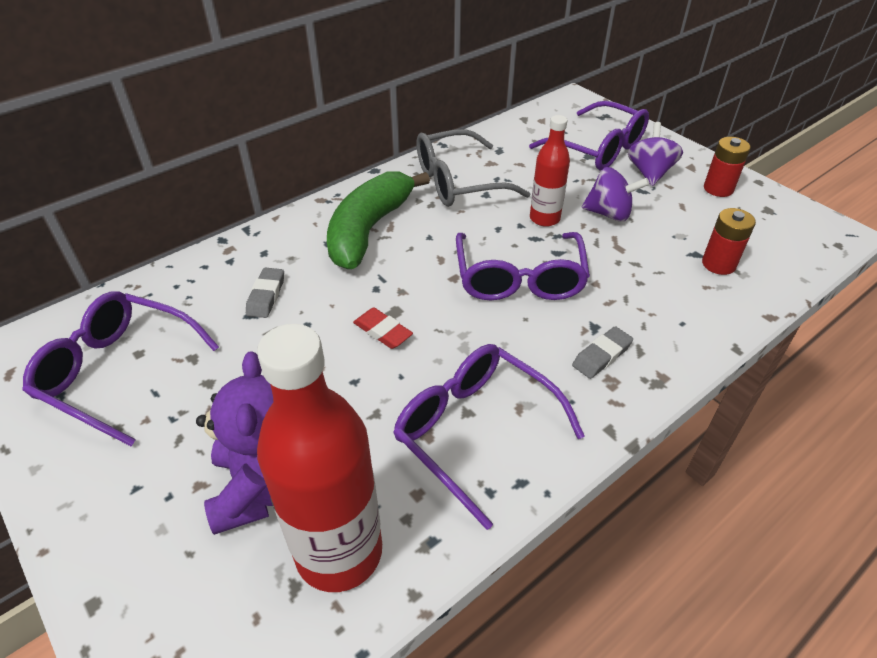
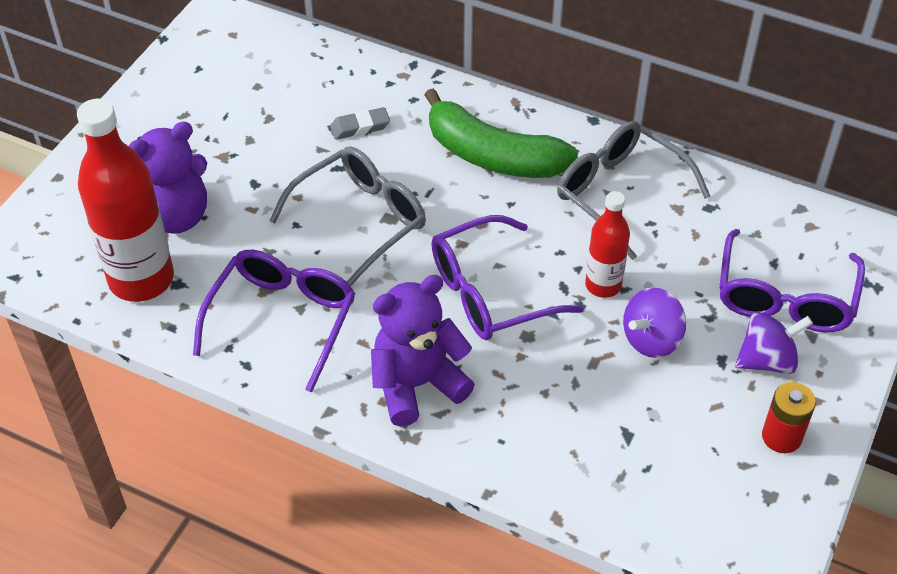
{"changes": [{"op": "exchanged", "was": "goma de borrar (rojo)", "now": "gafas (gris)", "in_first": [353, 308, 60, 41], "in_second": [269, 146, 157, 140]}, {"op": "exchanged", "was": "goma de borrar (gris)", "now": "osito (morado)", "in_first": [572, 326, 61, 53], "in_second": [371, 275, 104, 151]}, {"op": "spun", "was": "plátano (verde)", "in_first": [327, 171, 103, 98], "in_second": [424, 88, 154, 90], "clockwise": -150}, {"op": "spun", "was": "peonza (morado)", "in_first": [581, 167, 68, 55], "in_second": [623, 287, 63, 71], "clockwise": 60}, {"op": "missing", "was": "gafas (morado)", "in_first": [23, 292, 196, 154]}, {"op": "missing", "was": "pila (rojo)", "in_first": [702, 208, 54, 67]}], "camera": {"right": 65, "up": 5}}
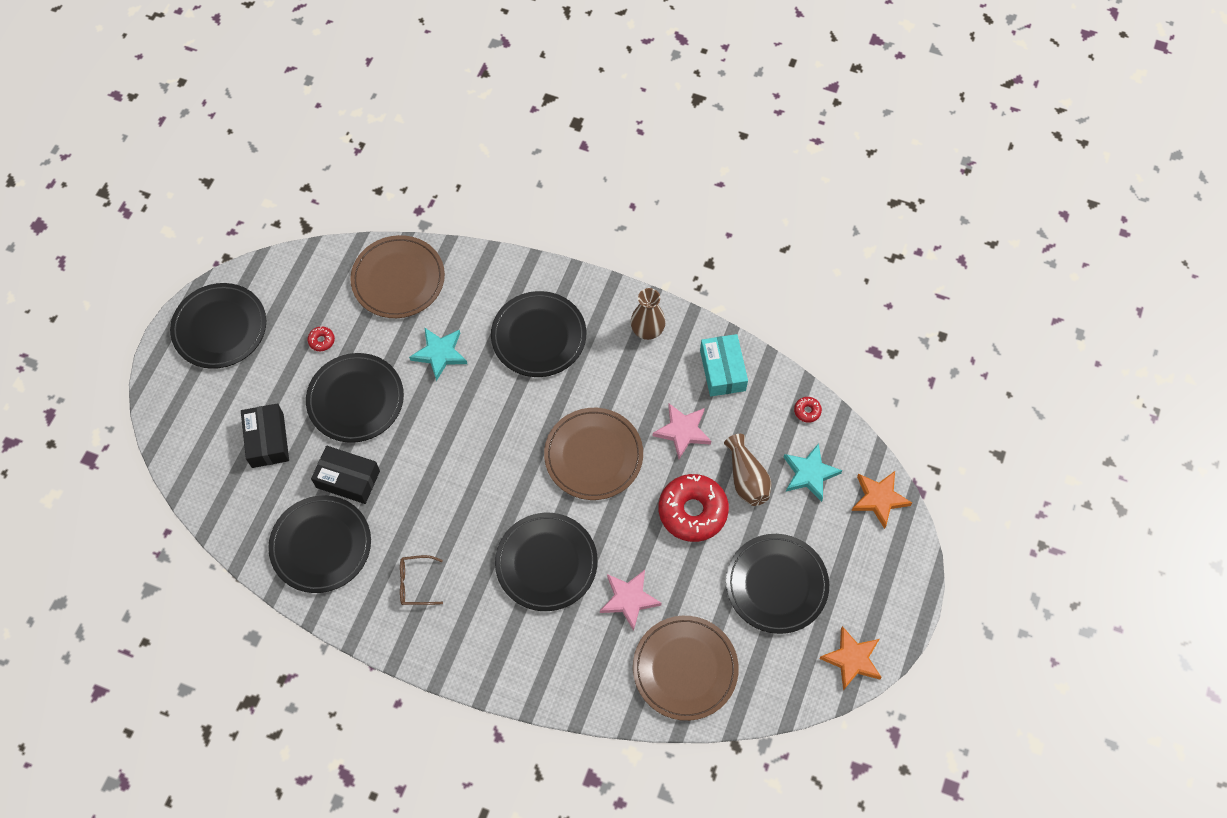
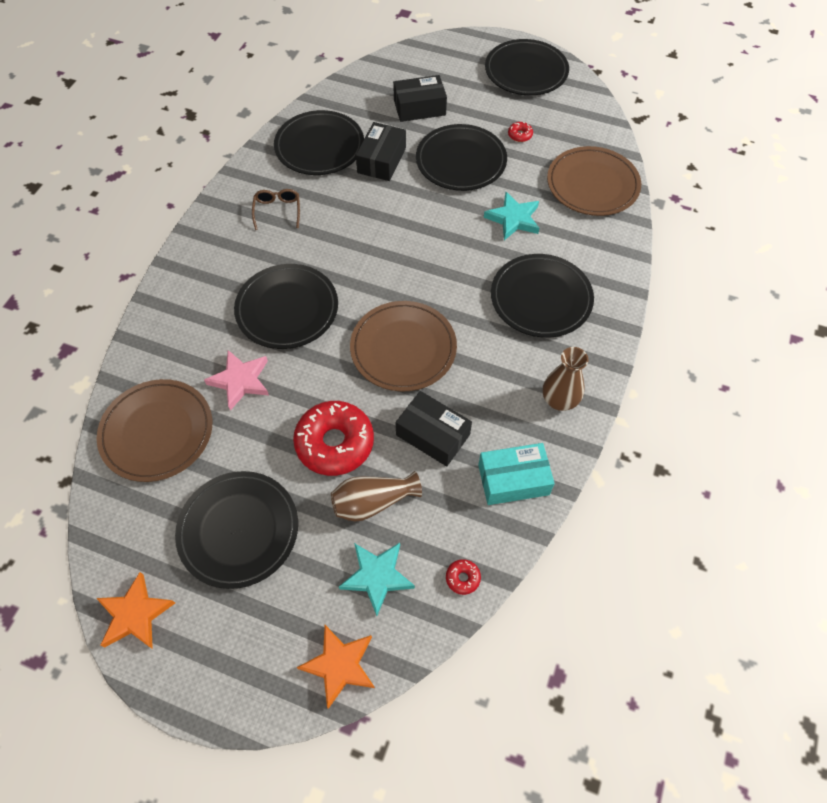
{"changes": [{"op": "exchanged", "was": "estrella (rosa)", "now": "caja (negro)", "in_first": [653, 404, 58, 55], "in_second": [395, 391, 77, 76]}], "camera": {"right": 90, "up": -5}}
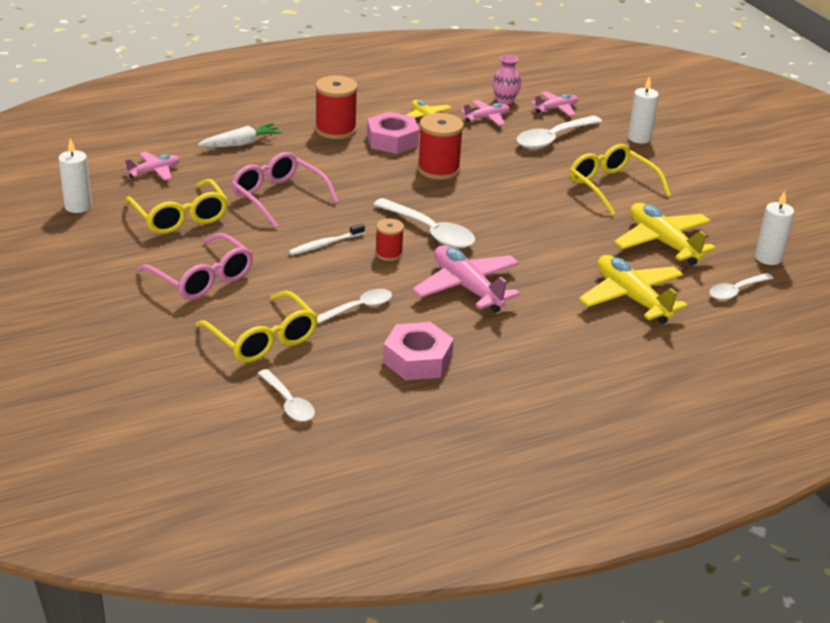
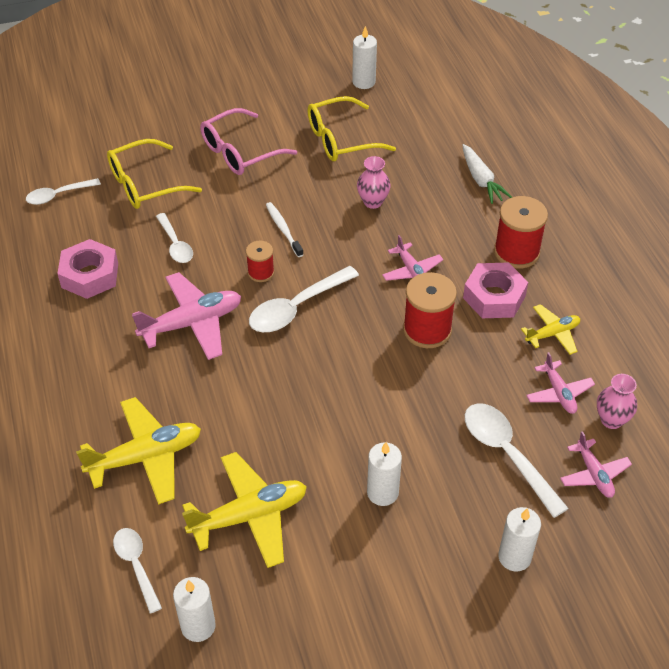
{"changes": [{"op": "exchanged", "was": "gafas (rosa)", "now": "florero (rosa)", "in_first": [231, 152, 107, 76], "in_second": [357, 156, 34, 53]}, {"op": "exchanged", "was": "gafas (amarillo)", "now": "vela (blanco)", "in_first": [570, 144, 101, 71], "in_second": [367, 442, 35, 64]}, {"op": "relocated", "was": "avión (rosa)", "in_first": [124, 151, 56, 29], "in_second": [382, 235, 61, 46]}], "camera": {"right": 100, "up": 15}}
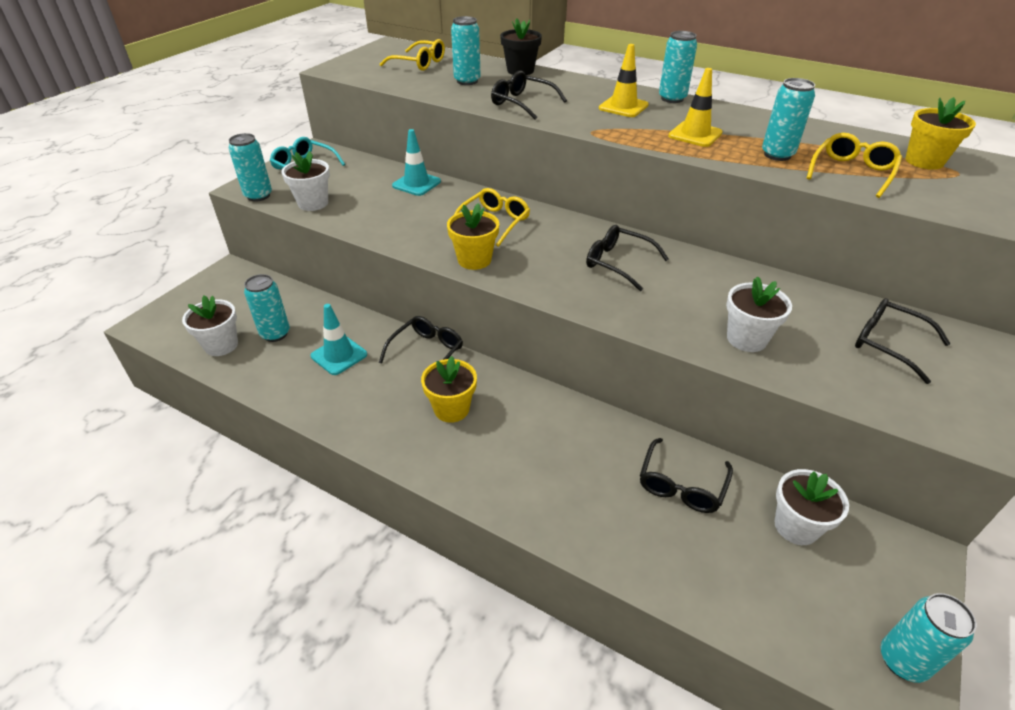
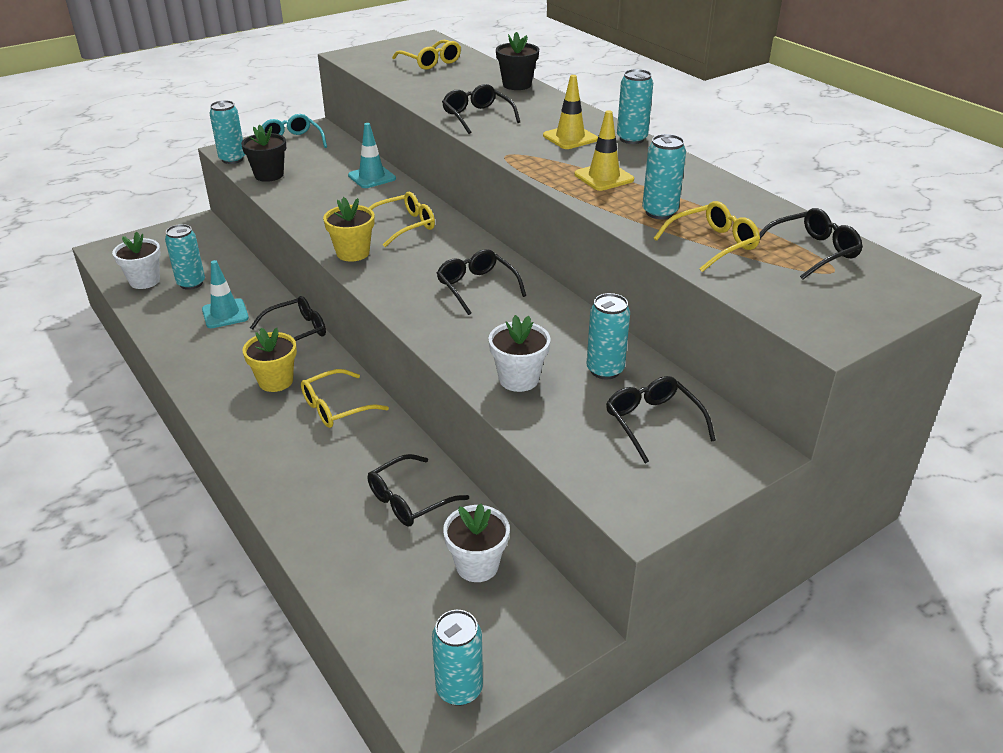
{"changes": [{"op": "colour", "was": "maceta (blanco)", "now": "maceta (negro)", "in_first": [282, 151, 48, 60], "in_second": [241, 125, 45, 57]}, {"op": "appeared", "now": "gafas (amarillo)", "in_second": [301, 369, 88, 59]}, {"op": "relocated", "was": "lata (turquesa)", "in_first": [451, 16, 30, 69], "in_second": [586, 293, 44, 86]}, {"op": "exchanged", "was": "maceta (amarillo)", "now": "gafas (negro)", "in_first": [905, 97, 71, 73], "in_second": [759, 208, 104, 72]}], "camera": {"right": 25, "up": -5}}
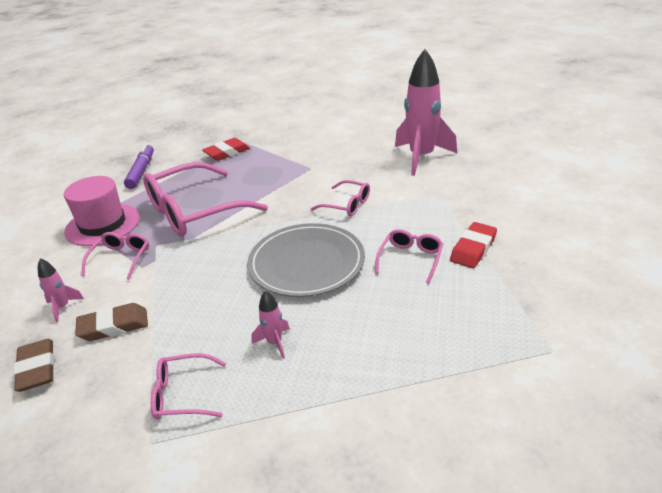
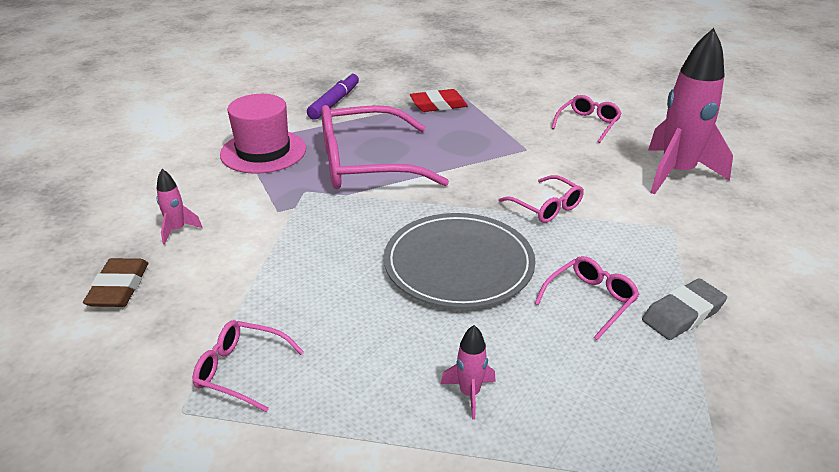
{"changes": [{"op": "relocated", "was": "cohete (rosa)", "in_first": [251, 290, 39, 69], "in_second": [441, 325, 55, 95]}, {"op": "relocated", "was": "gafas (rosa)", "in_first": [81, 232, 68, 48], "in_second": [552, 95, 70, 48]}, {"op": "colour", "was": "goma de borrar (rojo)", "now": "goma de borrar (gris)", "in_first": [450, 222, 47, 46], "in_second": [642, 278, 85, 62]}, {"op": "missing", "was": "goma de borrar (marrón)", "in_first": [75, 303, 73, 38]}], "camera": {"right": 20, "up": 0}}
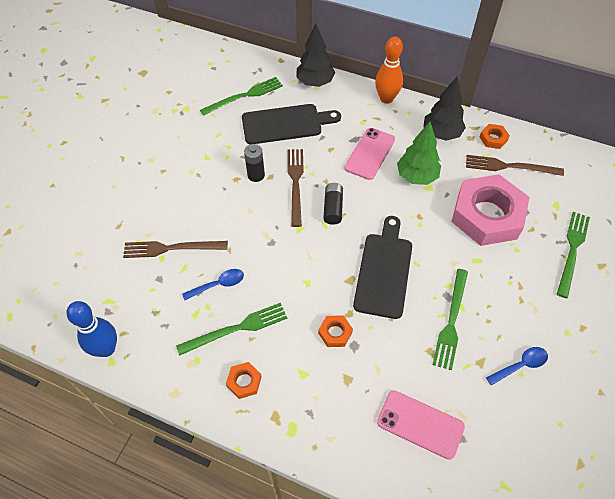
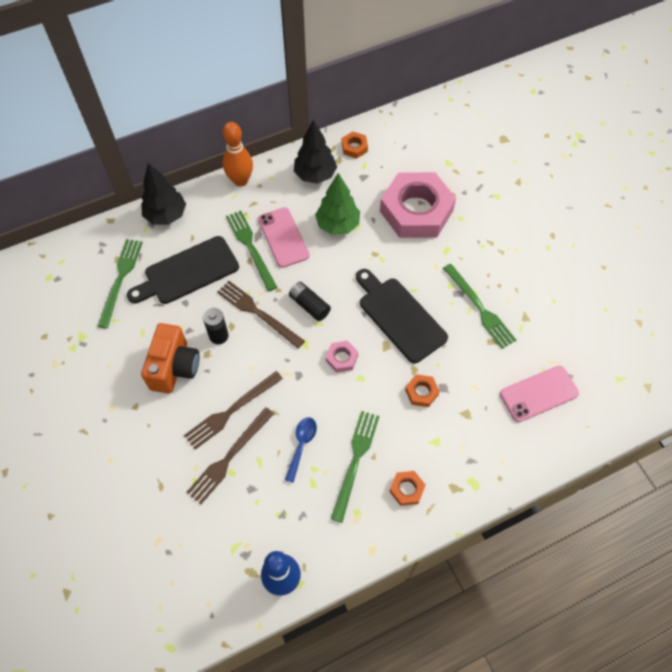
{"changes": [{"op": "spun", "was": "tabla de cortar (negro)", "in_first": [242, 104, 99, 40], "in_second": [127, 236, 112, 68], "clockwise": -150}, {"op": "appeared", "now": "cámara (naranja)", "in_second": [141, 323, 59, 71]}, {"op": "relocated", "was": "tenedor (marrón)", "in_first": [466, 155, 98, 21], "in_second": [184, 371, 99, 79]}, {"op": "relocated", "was": "tenedor (verde)", "in_first": [557, 212, 33, 86], "in_second": [226, 210, 51, 81]}, {"op": "appeared", "now": "tuerca (rosa)", "in_second": [326, 341, 32, 32]}, {"op": "missing", "was": "cuchara (azul)", "in_first": [486, 347, 62, 39]}], "camera": {"right": -50, "up": 5}}
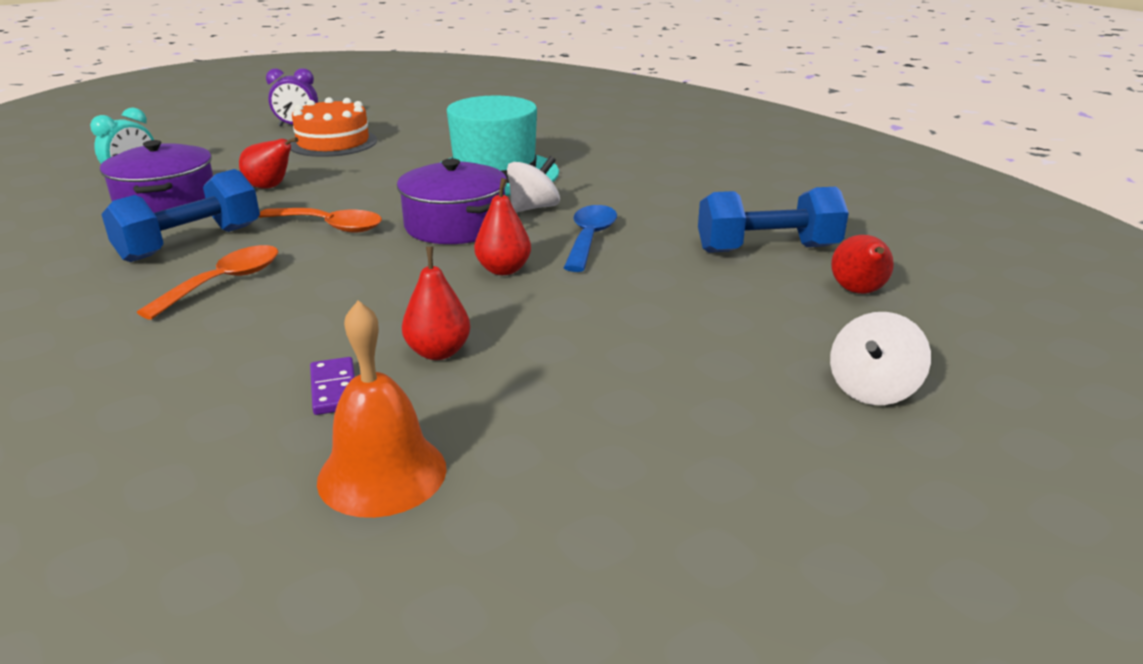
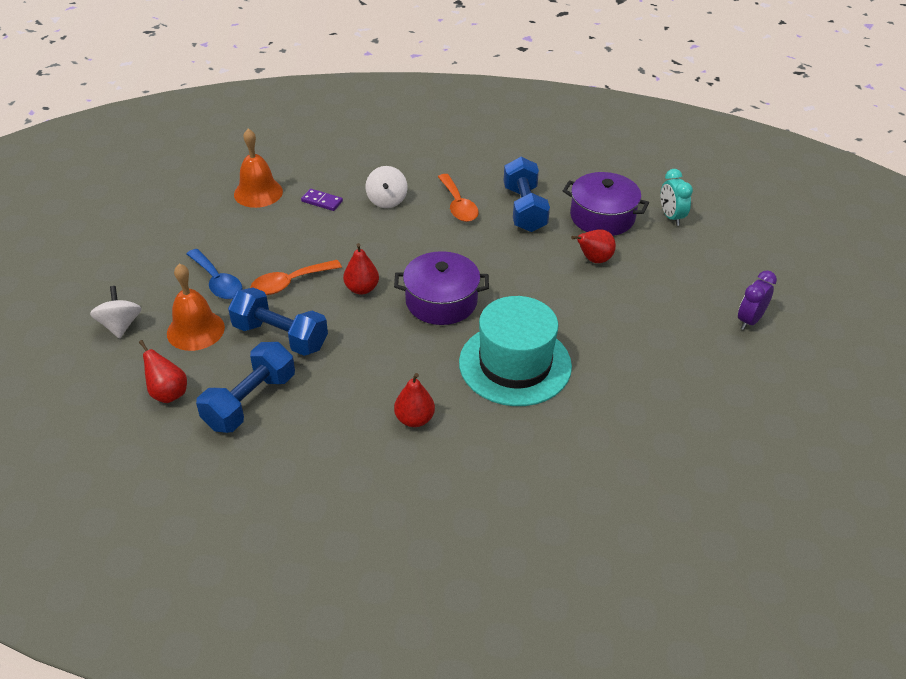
{"changes": [{"op": "appeared", "now": "campana (naranja)", "in_second": [167, 263, 58, 88]}, {"op": "relocated", "was": "cuchara (azul)", "in_first": [564, 205, 53, 67], "in_second": [187, 249, 55, 50]}, {"op": "appeared", "now": "mancuerna (azul)", "in_second": [228, 287, 100, 69]}, {"op": "relocated", "was": "cuchara (naranja)", "in_first": [259, 208, 123, 24], "in_second": [250, 260, 92, 35]}, {"op": "relocated", "was": "peonza (blanco)", "in_first": [507, 156, 53, 56], "in_second": [365, 166, 43, 42]}, {"op": "relocated", "was": "pera (rojo)", "in_first": [402, 247, 68, 113], "in_second": [394, 373, 41, 54]}, {"op": "missing", "was": "tarta (naranja)", "in_first": [290, 97, 87, 60]}], "camera": {"right": 130, "up": 15}}
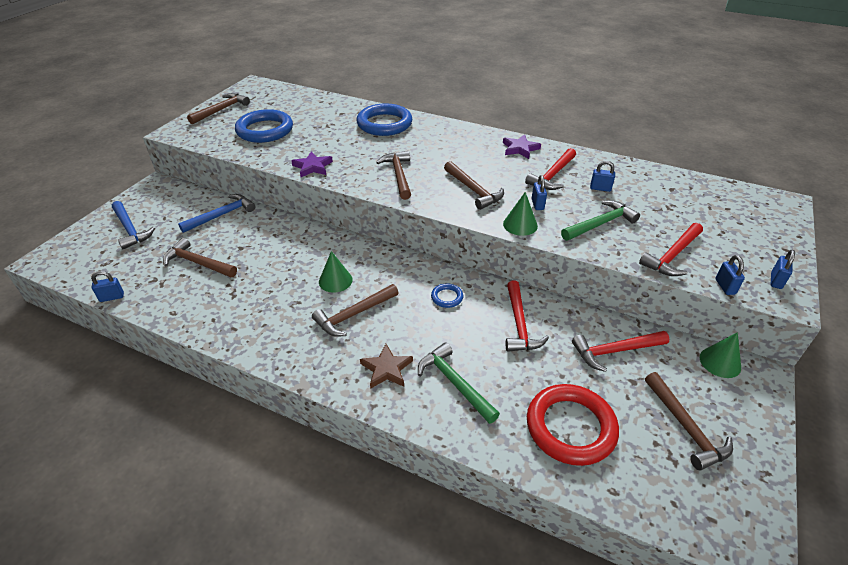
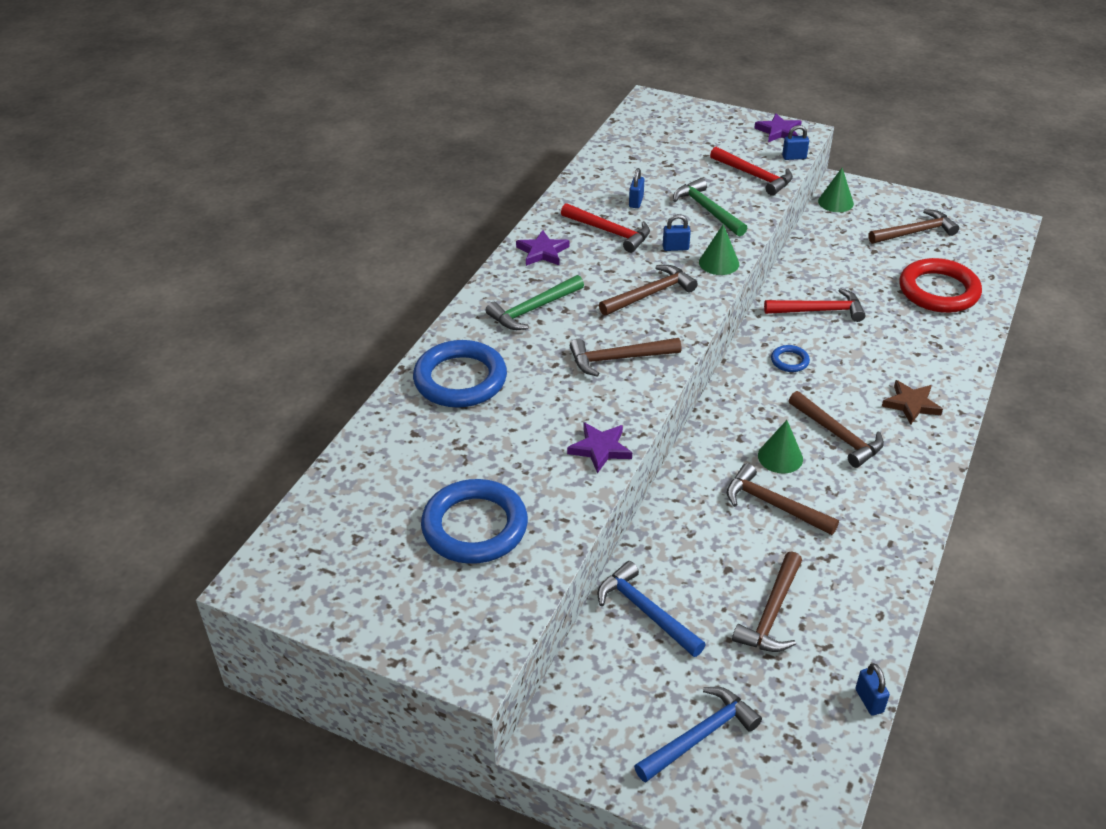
{"changes": [{"op": "relocated", "was": "martillo (verde)", "in_first": [418, 342, 82, 82], "in_second": [486, 275, 98, 55]}, {"op": "relocated", "was": "martillo (marrón)", "in_first": [187, 93, 63, 31], "in_second": [727, 463, 112, 72]}, {"op": "exchanged", "was": "candado (azul)", "now": "estrella (morado)", "in_first": [771, 250, 24, 39], "in_second": [754, 113, 48, 29]}, {"op": "missing", "was": "martillo (rojo)", "in_first": [572, 331, 97, 41]}], "camera": {"right": -90, "up": 0}}
